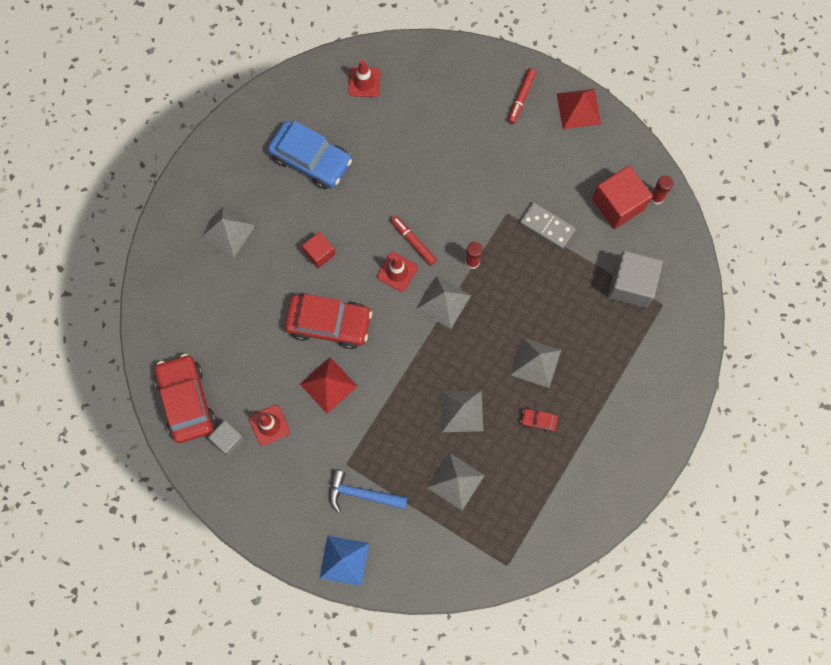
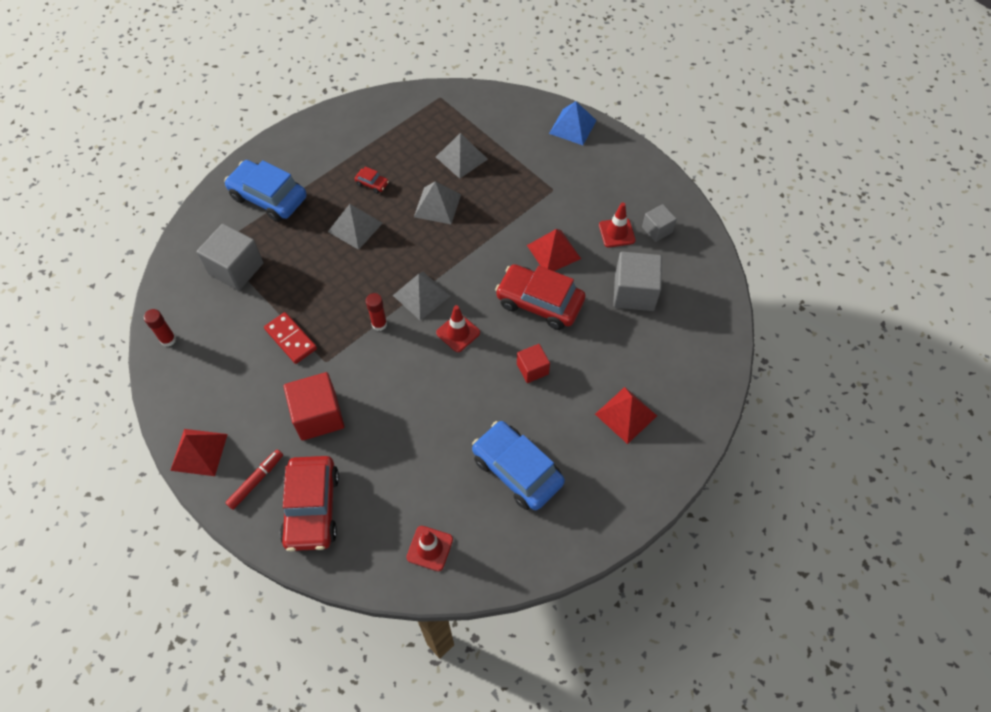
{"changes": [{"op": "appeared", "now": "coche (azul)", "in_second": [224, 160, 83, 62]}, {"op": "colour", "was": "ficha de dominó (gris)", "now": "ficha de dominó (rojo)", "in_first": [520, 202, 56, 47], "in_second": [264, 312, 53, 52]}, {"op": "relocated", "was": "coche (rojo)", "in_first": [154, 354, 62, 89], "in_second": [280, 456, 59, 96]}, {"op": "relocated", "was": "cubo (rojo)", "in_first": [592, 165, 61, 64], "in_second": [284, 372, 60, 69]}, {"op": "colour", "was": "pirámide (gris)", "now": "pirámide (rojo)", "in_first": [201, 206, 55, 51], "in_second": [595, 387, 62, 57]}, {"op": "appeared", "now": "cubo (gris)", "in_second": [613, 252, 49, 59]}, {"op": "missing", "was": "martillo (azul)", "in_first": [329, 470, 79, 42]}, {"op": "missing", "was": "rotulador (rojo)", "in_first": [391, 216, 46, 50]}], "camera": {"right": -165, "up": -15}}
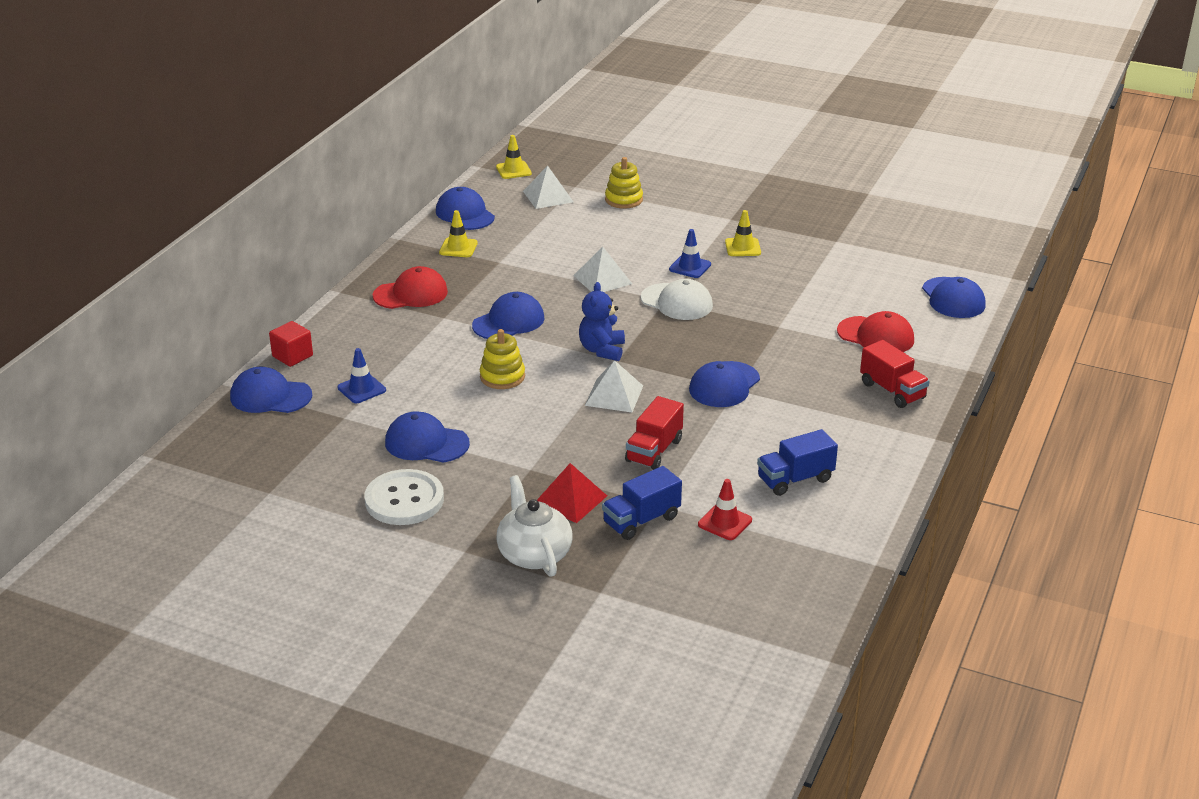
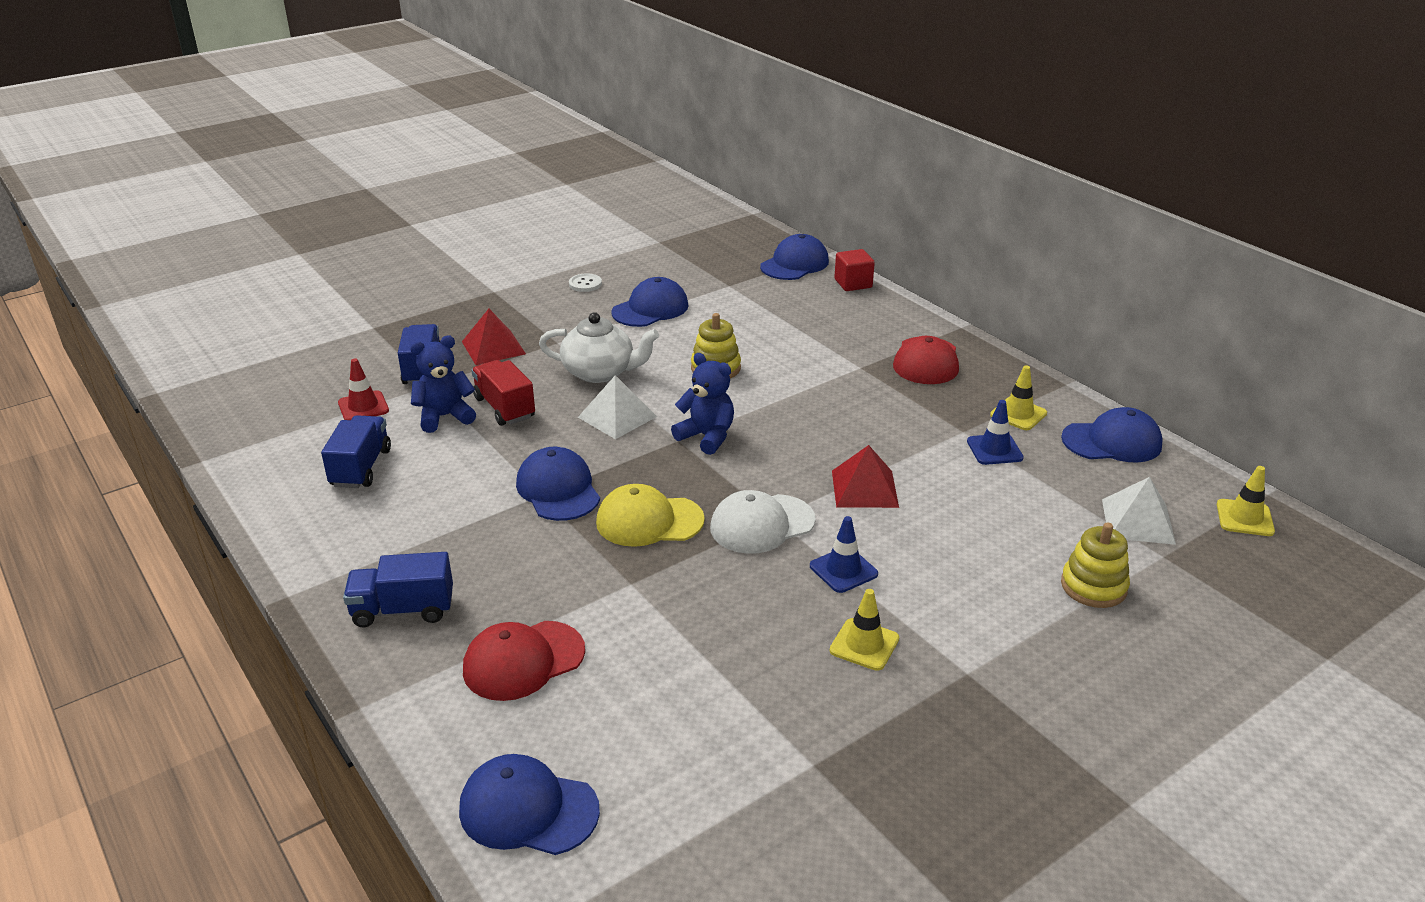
{"changes": [{"op": "colour", "was": "camión (rojo)", "now": "camión (azul)", "in_first": [860, 340, 70, 68], "in_second": [343, 552, 110, 76]}, {"op": "appeared", "now": "osito (azul)", "in_second": [410, 336, 66, 97]}, {"op": "relocated", "was": "tetera (blanco)", "in_first": [496, 475, 76, 102], "in_second": [539, 312, 120, 71]}, {"op": "size", "was": "botón (blanco)", "in_first": [364, 469, 80, 56], "in_second": [569, 273, 33, 19], "ratio": 0.47}, {"op": "appeared", "now": "gorra (amarillo)", "in_second": [596, 484, 109, 63]}, {"op": "colour", "was": "pirámide (blanco)", "now": "pirámide (rojo)", "in_first": [573, 247, 59, 45], "in_second": [832, 445, 67, 63]}, {"op": "relocated", "was": "cono de tráfico (azul)", "in_first": [337, 348, 49, 55], "in_second": [967, 400, 57, 65]}, {"op": "missing", "was": "gorra (azul)", "in_first": [472, 292, 72, 47]}], "camera": {"right": 120, "up": 0}}
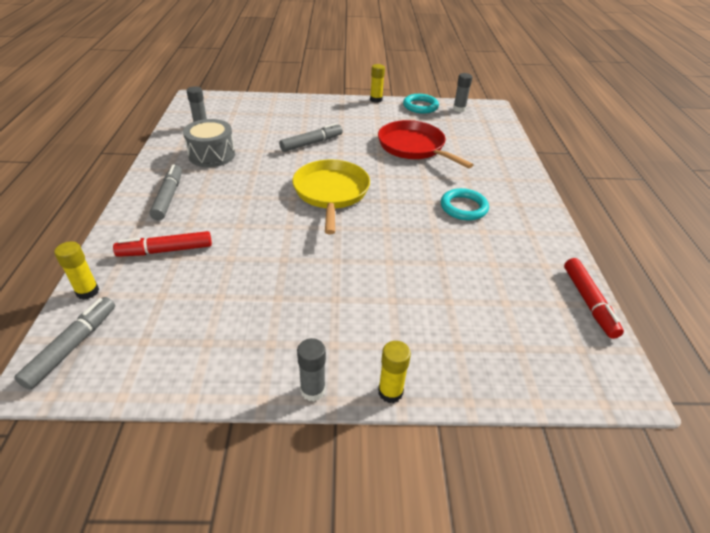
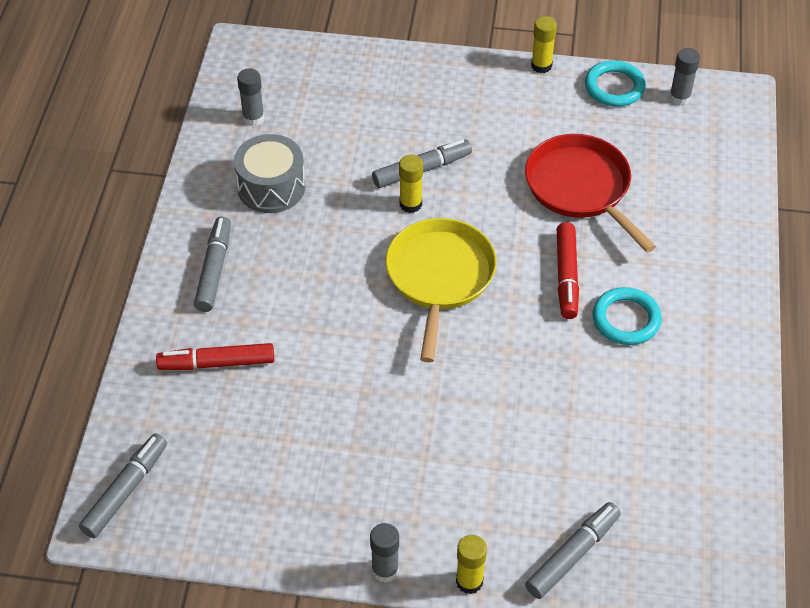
{"changes": [{"op": "relocated", "was": "barra de pegamento (amarillo)", "in_first": [54, 242, 45, 58], "in_second": [399, 155, 24, 58]}, {"op": "appeared", "now": "rotulador (gris)", "in_second": [525, 502, 96, 97]}, {"op": "relocated", "was": "rotulador (rojo)", "in_first": [564, 258, 60, 81], "in_second": [557, 222, 22, 97]}], "camera": {"right": 10, "up": 10}}
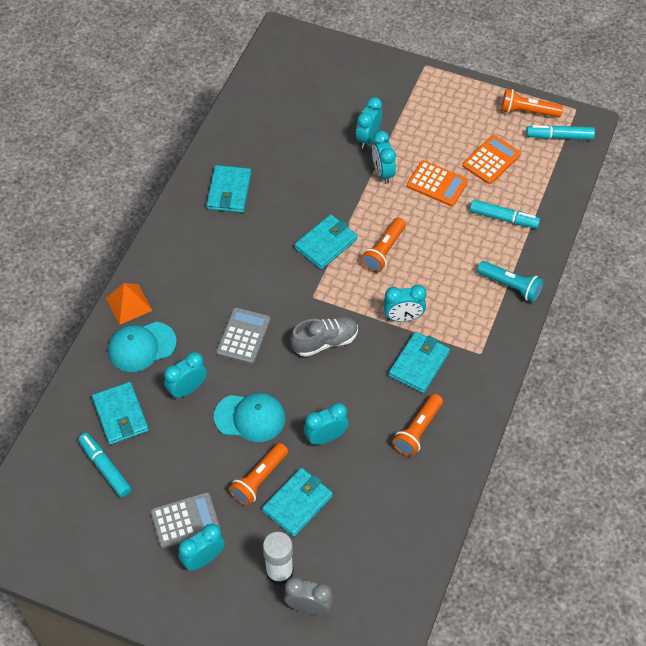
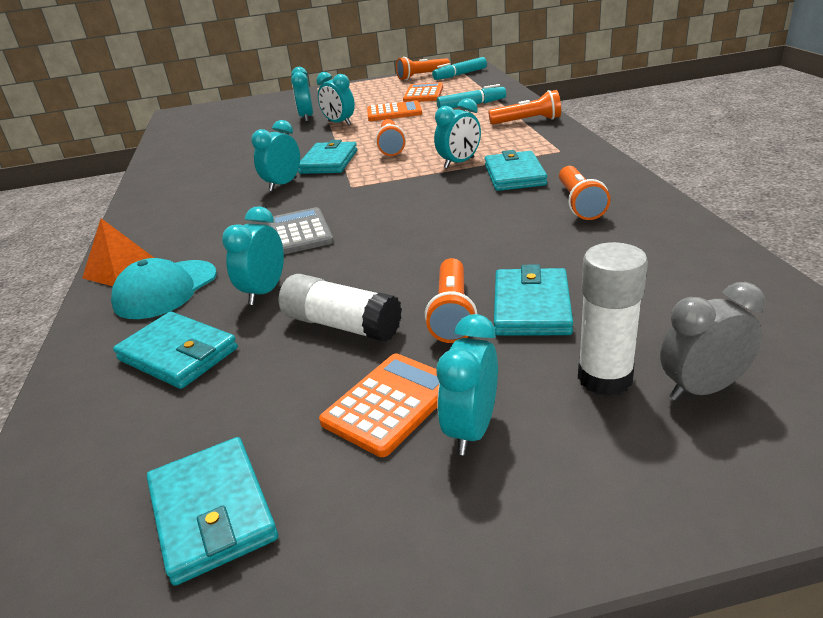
{"changes": [{"op": "relocated", "was": "cartera (turquesa)", "in_first": [207, 165, 44, 48], "in_second": [147, 437, 131, 149]}, {"op": "relocated", "was": "despertador (turquesa)", "in_first": [304, 403, 45, 42], "in_second": [252, 120, 48, 72]}, {"op": "appeared", "now": "barra de pegamento (blanco)", "in_second": [279, 274, 123, 68]}, {"op": "colour", "was": "calculadora (gris)", "now": "calculadora (naranja)", "in_first": [150, 492, 70, 56], "in_second": [319, 353, 120, 104]}, {"op": "colour", "was": "lámpara de mano (turquesa)", "now": "lámpara de mano (naranja)", "in_first": [477, 261, 67, 41], "in_second": [488, 90, 73, 35]}, {"op": "missing", "was": "rotulador (turquesa)", "in_first": [78, 433, 54, 64]}, {"op": "missing", "was": "gorra (turquesa)", "in_first": [214, 393, 71, 49]}, {"op": "missing", "was": "zapato (gris)", "in_first": [290, 317, 68, 40]}], "camera": {"right": -30, "up": -25}}
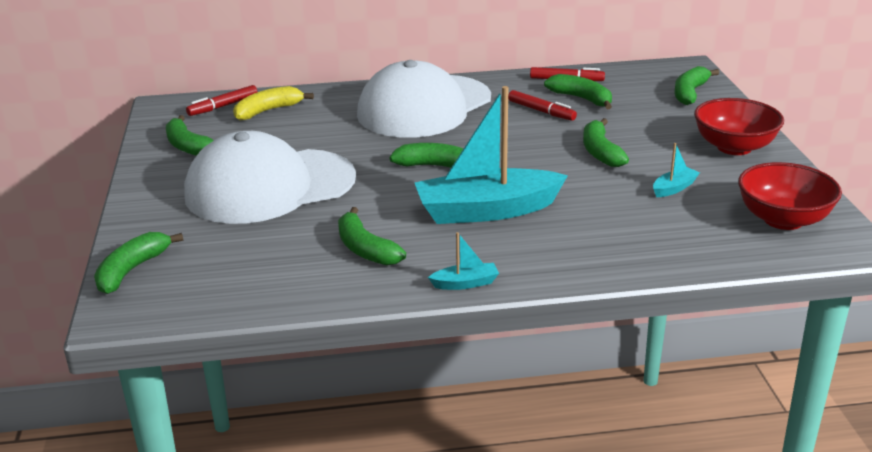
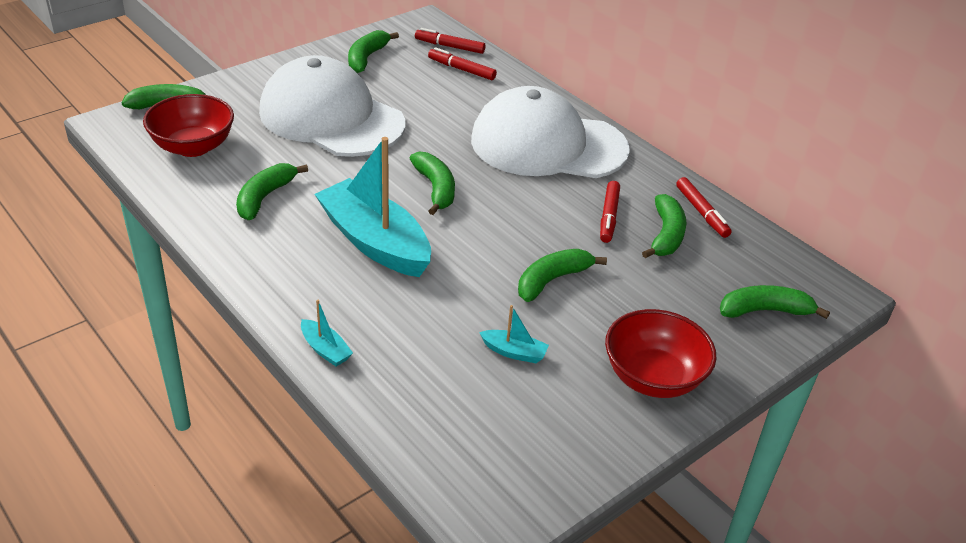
{"changes": [{"op": "relocated", "was": "cuenco (rojo)", "in_first": [738, 162, 104, 68], "in_second": [143, 94, 91, 63]}, {"op": "relocated", "was": "barco (turquesa)", "in_first": [428, 232, 71, 58], "in_second": [301, 300, 52, 66]}, {"op": "exchanged", "was": "plátano (amarillo)", "now": "rotulador (rojo)", "in_first": [233, 86, 81, 34], "in_second": [428, 47, 69, 33]}], "camera": {"right": 55, "up": 10}}
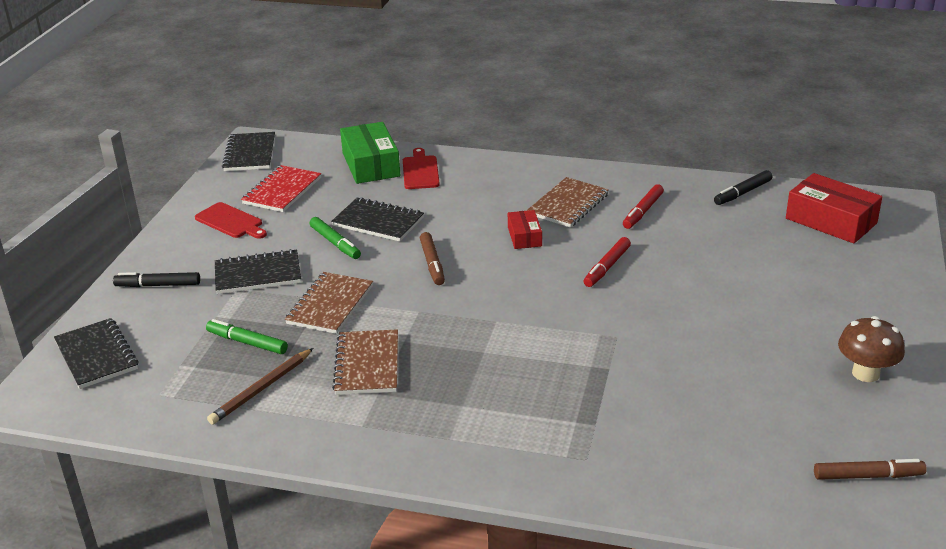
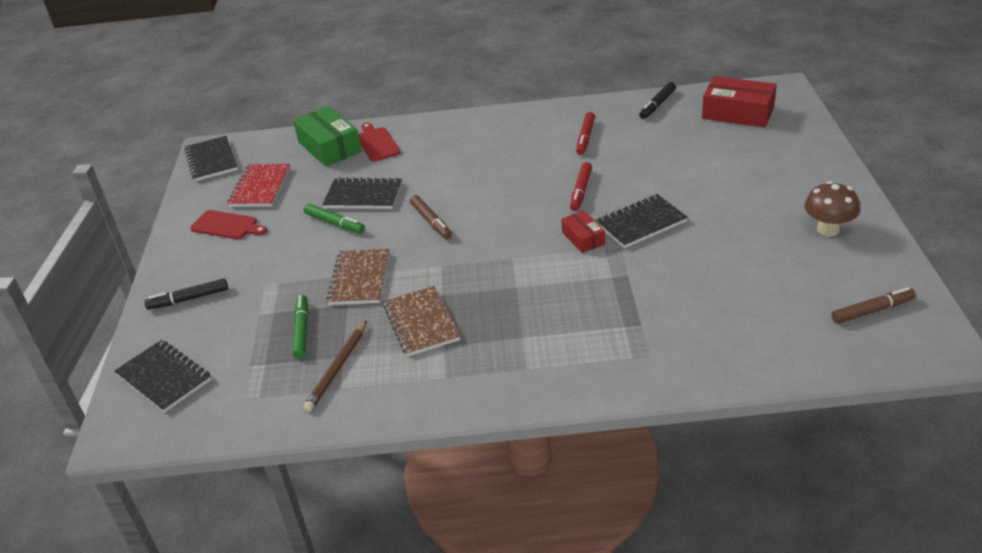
{"changes": [{"op": "spun", "was": "rotulador (verde)", "in_first": [206, 319, 82, 35], "in_second": [292, 295, 16, 64], "clockwise": 75}, {"op": "relocated", "was": "caja (rojo)", "in_first": [508, 210, 34, 39], "in_second": [561, 210, 44, 43]}, {"op": "relocated", "was": "cuaderno (negro)", "in_first": [215, 249, 86, 45], "in_second": [595, 194, 93, 54]}, {"op": "missing", "was": "cuaderno (marrón)", "in_first": [527, 177, 82, 51]}], "camera": {"right": -15, "up": 5}}
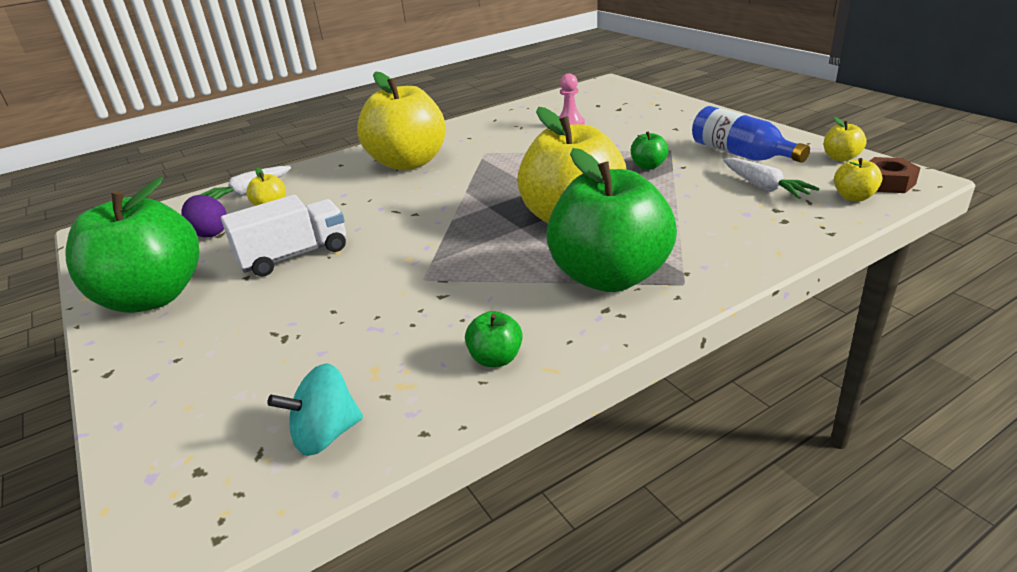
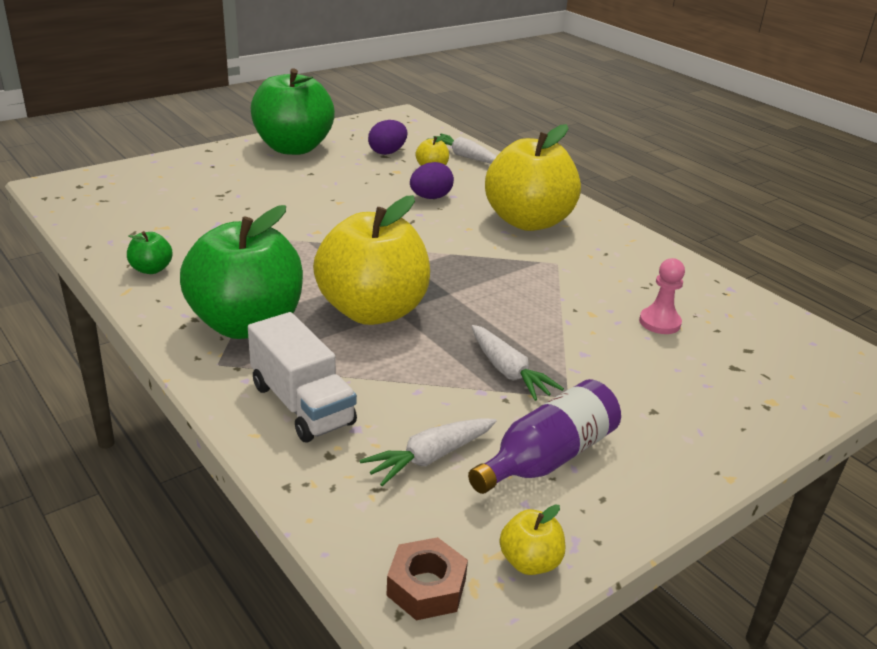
{"changes": [{"op": "relocated", "was": "camión (blanco)", "in_first": [221, 195, 125, 82], "in_second": [248, 312, 109, 130]}, {"op": "appeared", "now": "huevo (morado)", "in_second": [410, 162, 44, 37]}, {"op": "colour", "was": "botella (azul)", "now": "botella (morado)", "in_first": [692, 106, 118, 57], "in_second": [468, 379, 153, 115]}, {"op": "exchanged", "was": "manzana (verde)", "now": "zanahoria (blanco)", "in_first": [631, 132, 38, 38], "in_second": [471, 325, 93, 76]}, {"op": "missing", "was": "peonza (turquesa)", "in_first": [267, 364, 96, 92]}, {"op": "missing", "was": "manzana (amarillo)", "in_first": [834, 158, 49, 43]}], "camera": {"right": 80, "up": 0}}
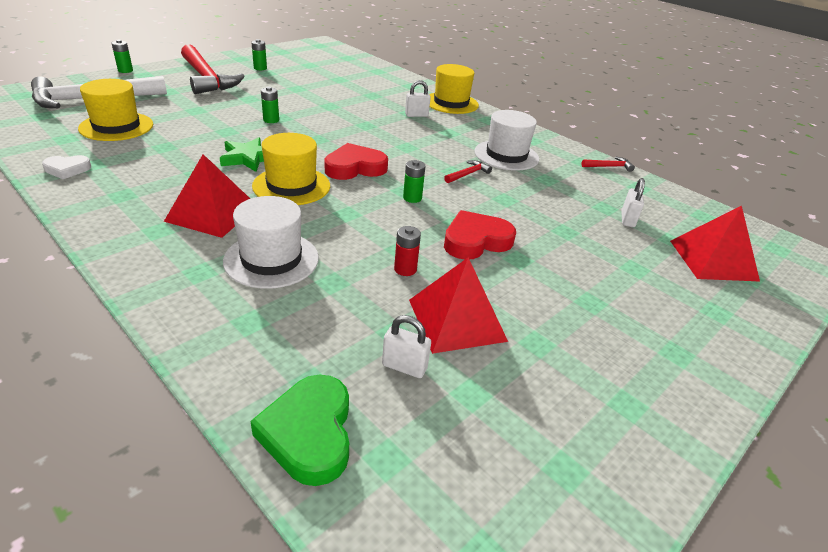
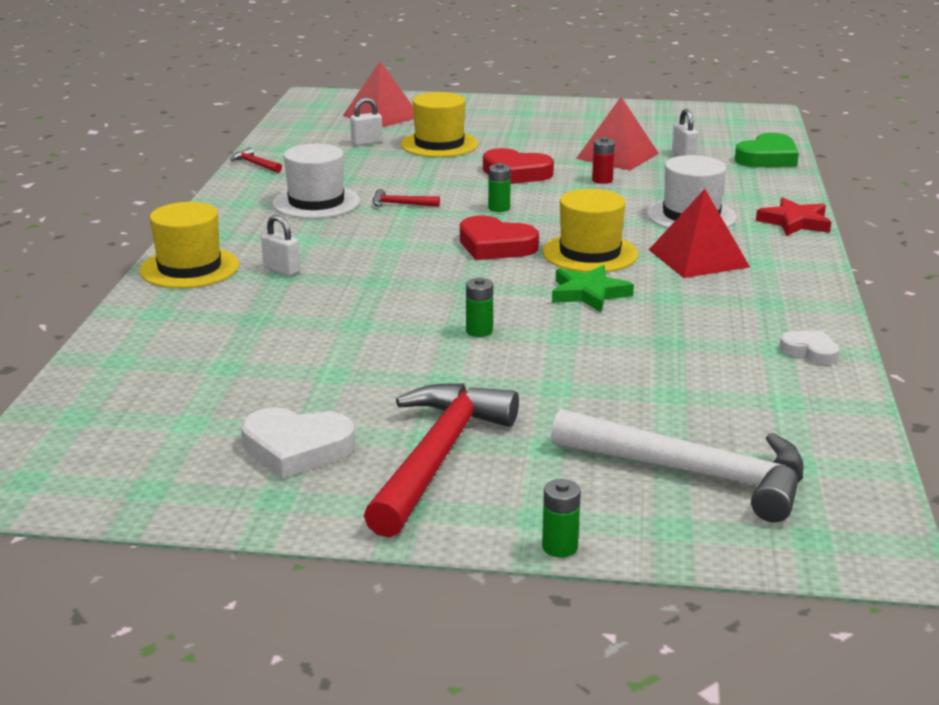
{"changes": [{"op": "exchanged", "was": "pila (verde)", "now": "corazón (blanco)", "in_first": [251, 39, 16, 31], "in_second": [241, 407, 114, 72]}, {"op": "relocated", "was": "sombrero (amarillo)", "in_first": [78, 79, 75, 62], "in_second": [401, 92, 77, 65]}, {"op": "appeared", "now": "estrella (rojo)", "in_second": [756, 197, 75, 39]}], "camera": {"right": -125, "up": -10}}
